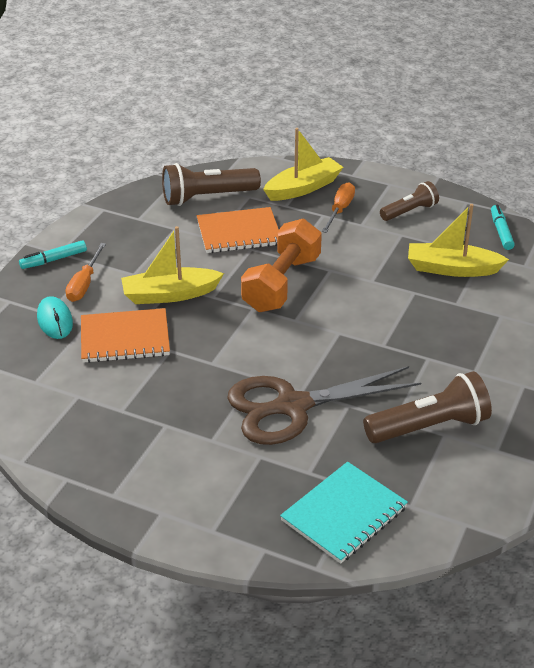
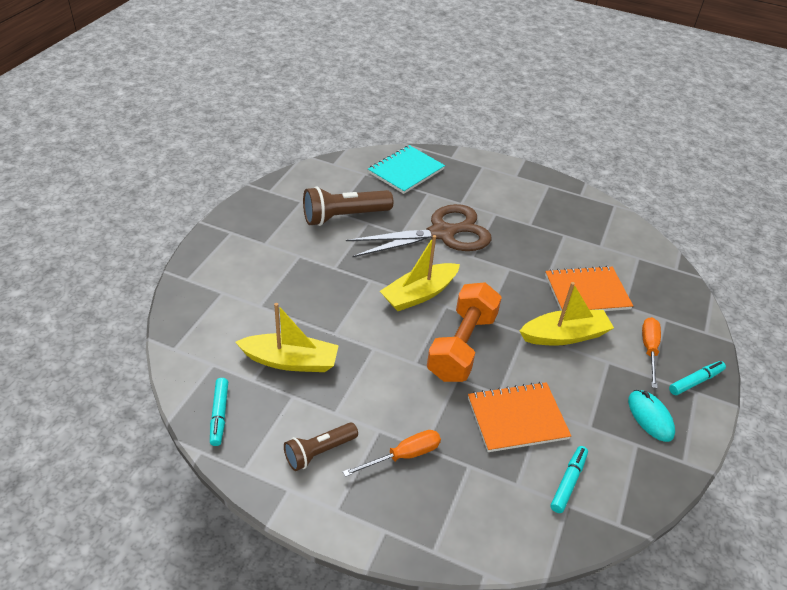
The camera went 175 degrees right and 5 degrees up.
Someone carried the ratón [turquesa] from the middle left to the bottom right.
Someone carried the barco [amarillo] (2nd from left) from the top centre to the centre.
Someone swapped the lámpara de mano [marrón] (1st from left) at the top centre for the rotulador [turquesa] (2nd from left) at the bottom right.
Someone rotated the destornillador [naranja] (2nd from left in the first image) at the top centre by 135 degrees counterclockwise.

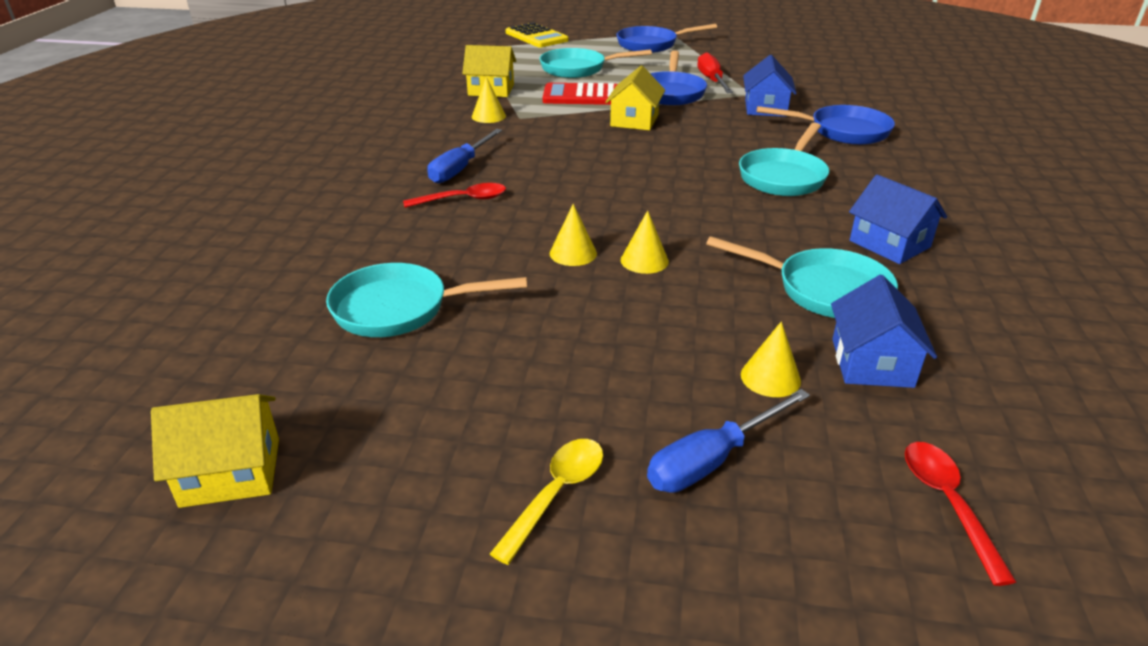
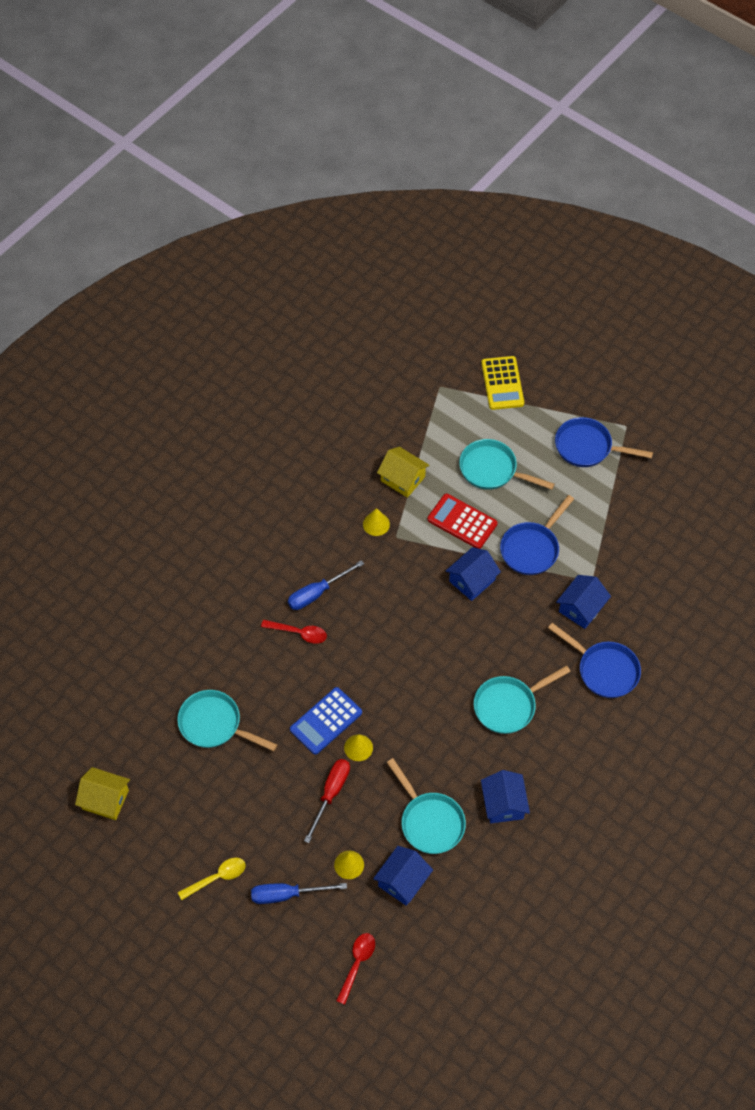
The camera went 30 degrees right and 25 degrees up.
Someone carried the destornillador [rojo] from the top centre to the bottom centre.
Someone swapped the cono [amarillo] (2nd from left) at the centre for the calculadora [azul] at the centre.
Someone repainted the casa [amarillo] (3rd from left) at the top centre, which became the casa [azul] (2nd from left) at the centre.

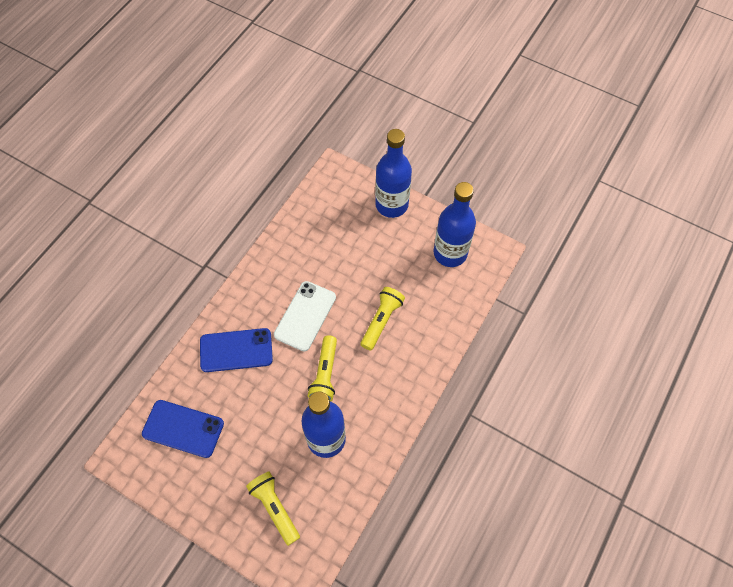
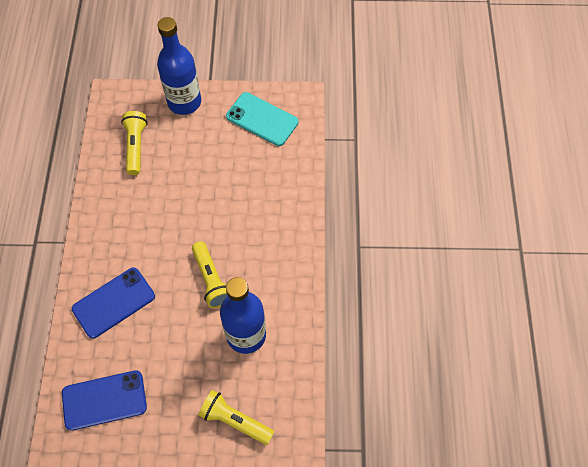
The camera went 30 degrees left and 0 degrees up.
Someone took away the móvil [blanco] at the centre.
Someone carried the lámpara de mano [amarillo] (3rd from left in the first image) from the centre to the top left.
Someone swapped the botella [azul] (3rd from left) at the centre for the móvil [turquesa] at the top centre.

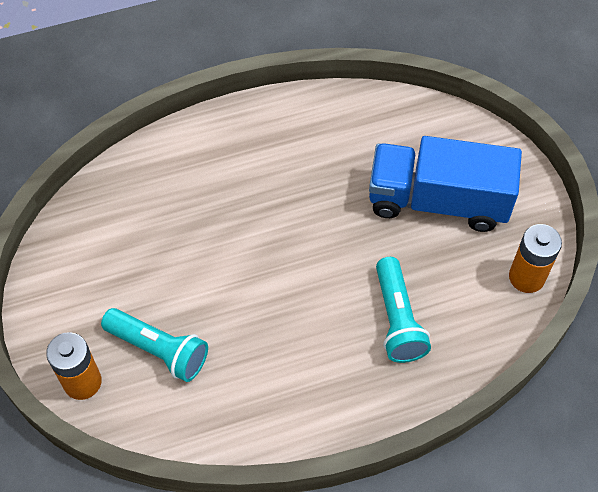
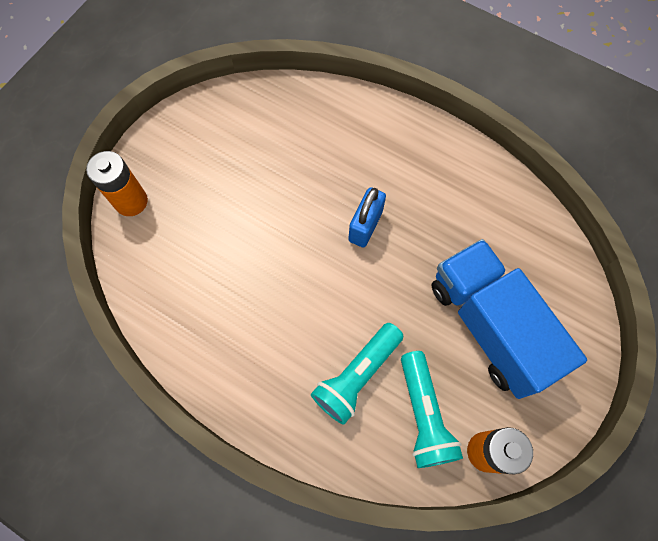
The camera went 50 degrees right and 10 degrees up.
Someone put down the candado [azul] at the centre.
Someone carried the lámpara de mano [turquesa] (1st from left in the first image) from the bottom left to the bottom centre.

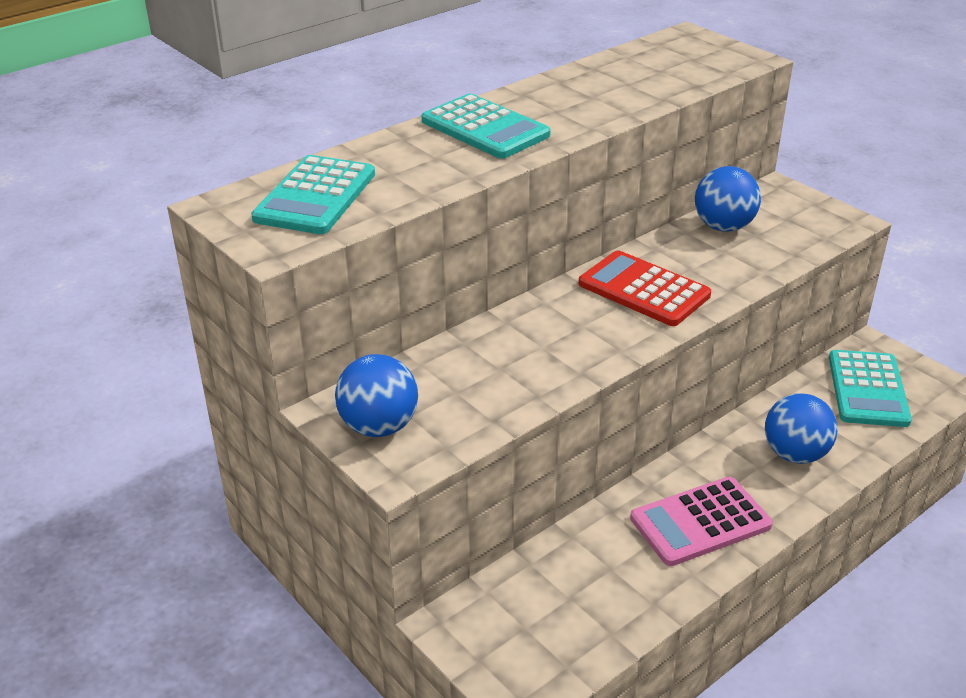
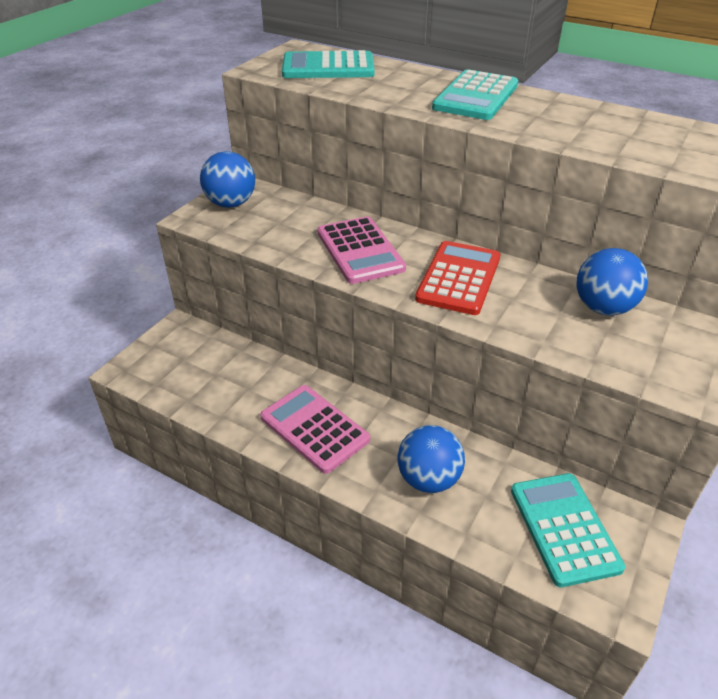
The camera went 70 degrees right and 5 degrees up.
Someone put down the calculadora [rosa] (2nd from left) at the centre.
Someone rotated the calculadora [turquesa] (3rd from left) at the middle right by 90 degrees clockwise.

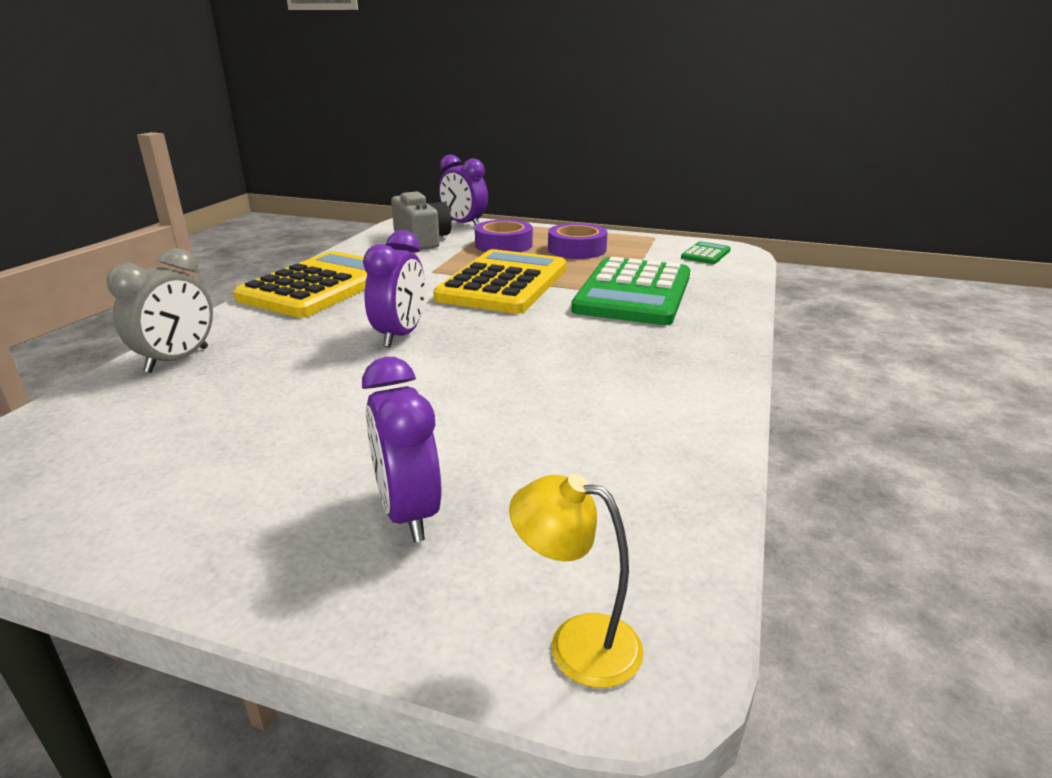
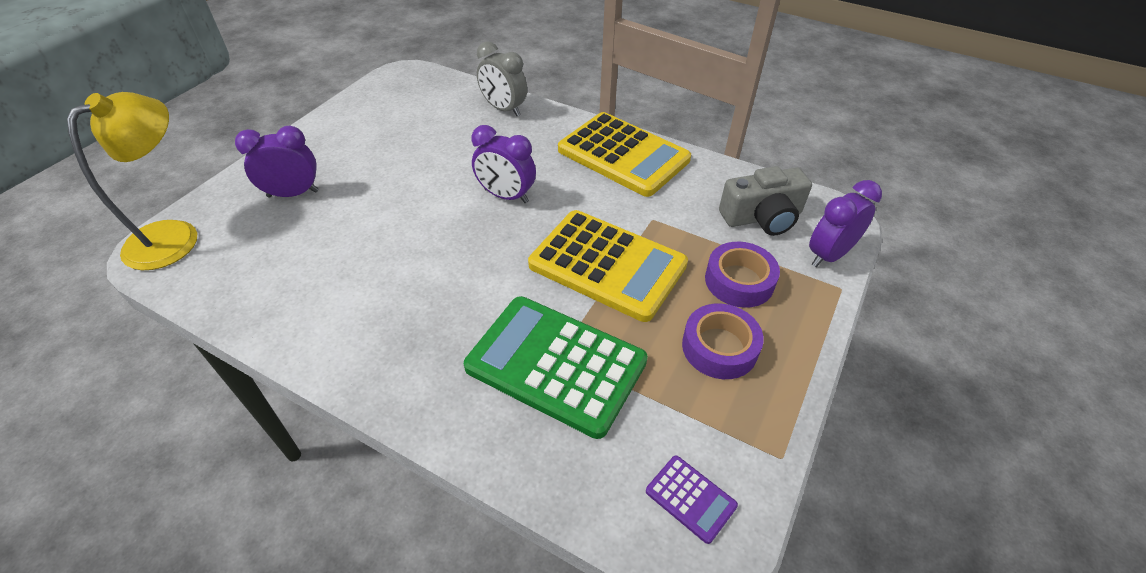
The camera went 100 degrees right and 20 degrees up.
Someone repainted the calculadora [verde] (2nd from left) at the top right, which became the calculadora [morado] at the bottom centre.
Someone scaled the lámpara [amarillo] at the bottom centre by 1.85.

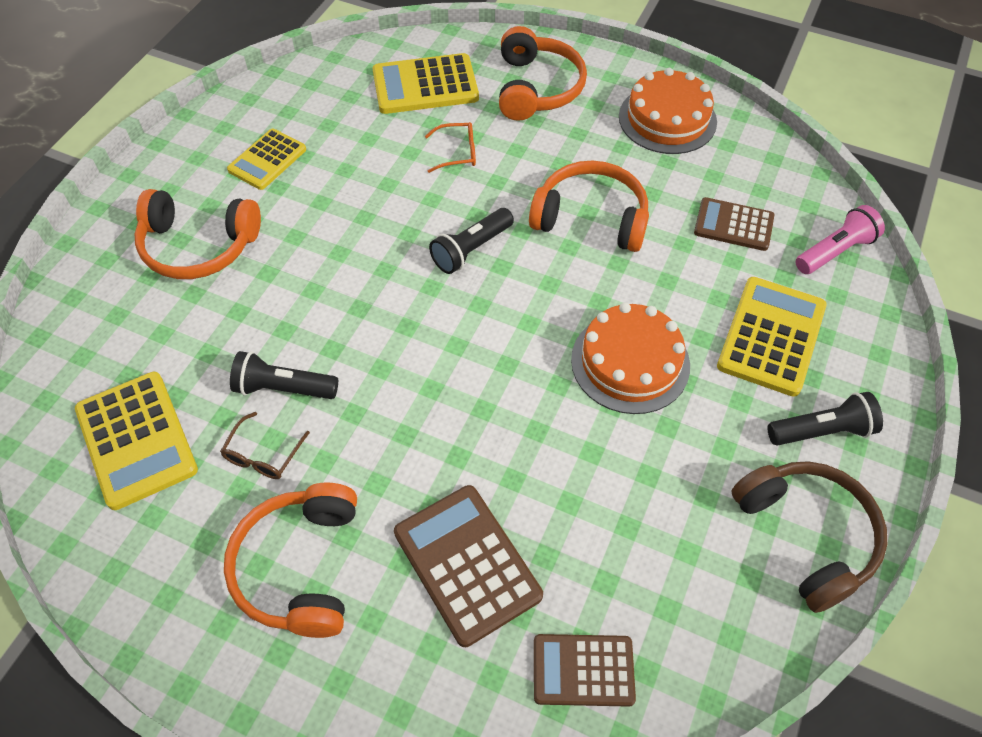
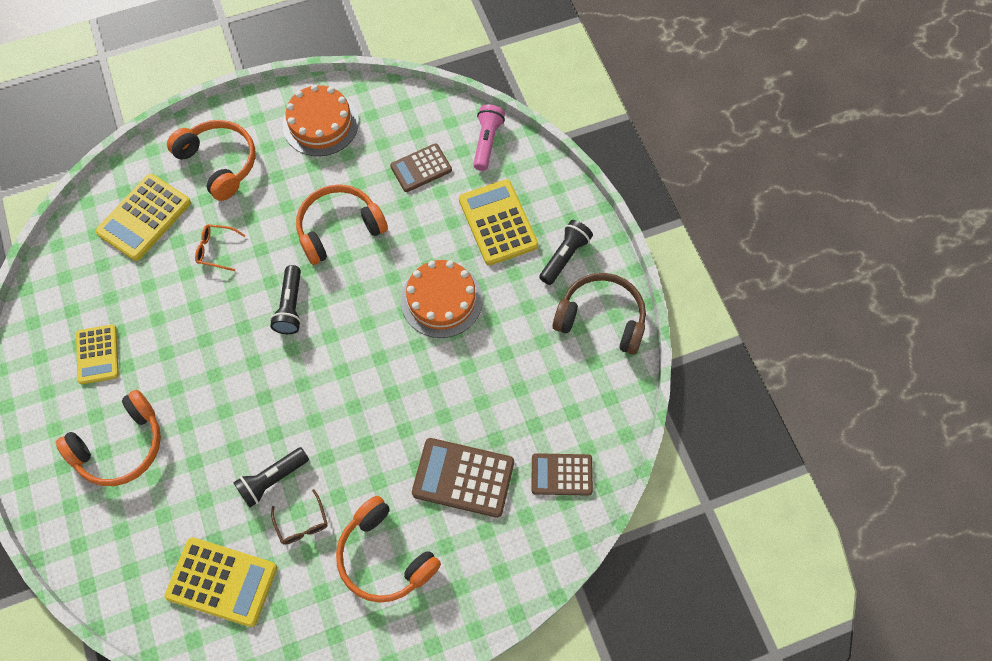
The camera went 45 degrees left and 10 degrees up.
Someone rotated the gafas [naranja] at the top centre by 120 degrees counterclockwise.
Someone rotated the calculadora [marrón] (2nd from left in the first image) at the bottom centre by 45 degrees clockwise.

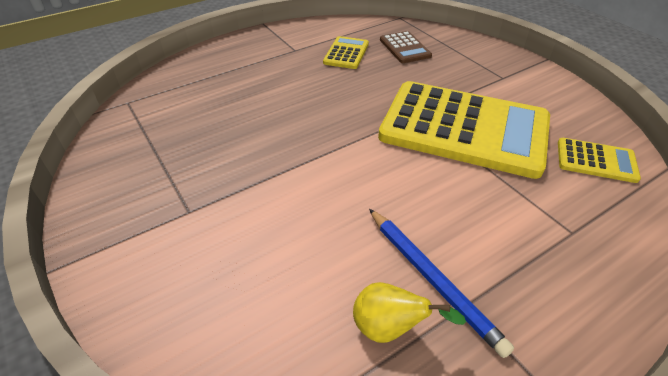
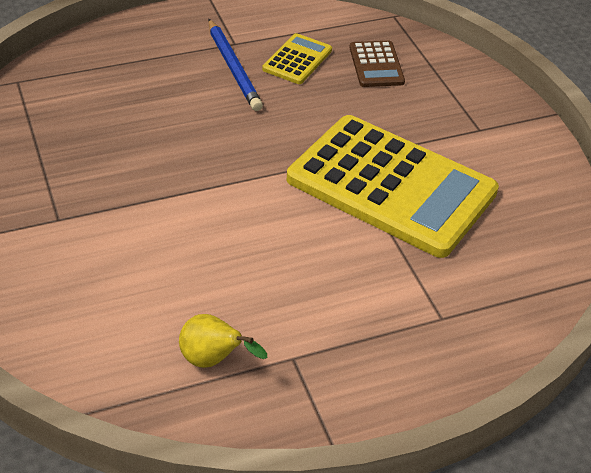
The camera went 10 degrees right and 0 degrees up.
Someone took away the calculadora [amarillo] (3rd from left) at the middle right.
Someone carried the lápiz [azul] from the bottom centre to the top centre.

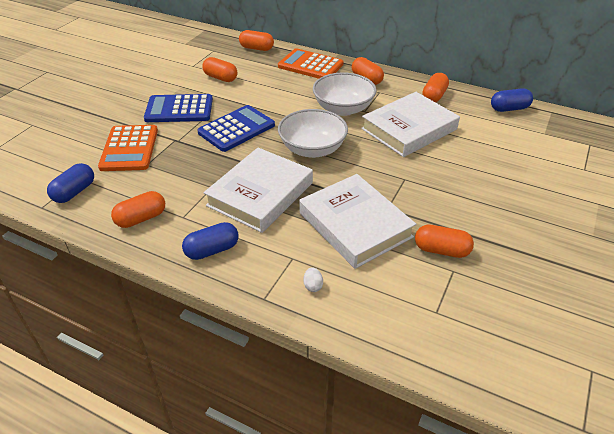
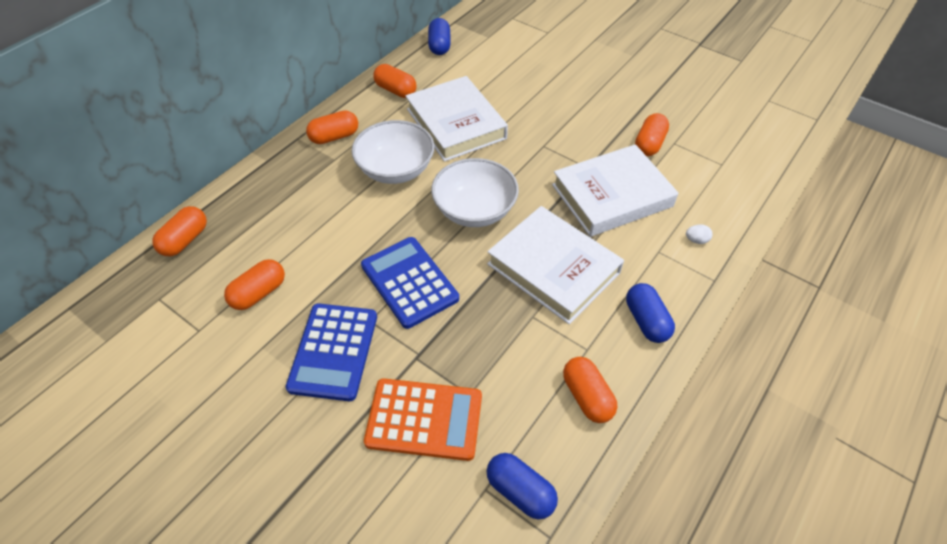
The camera went 80 degrees left and 10 degrees up.
Someone took away the calculadora [naranja] (2nd from left) at the top centre.

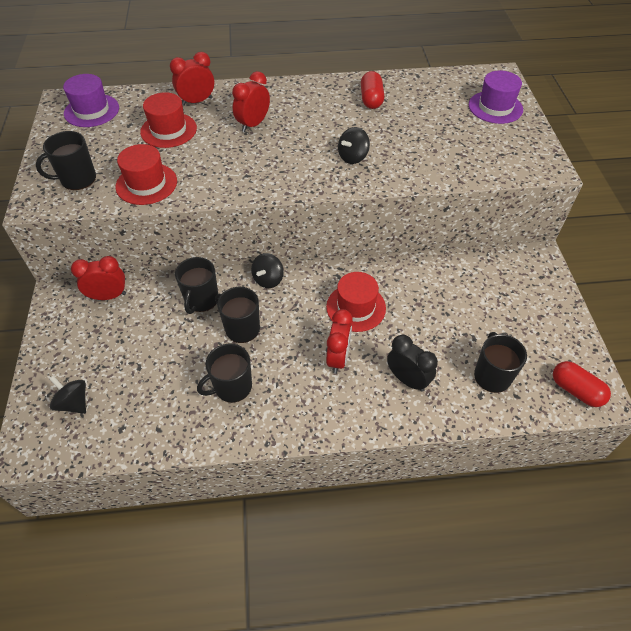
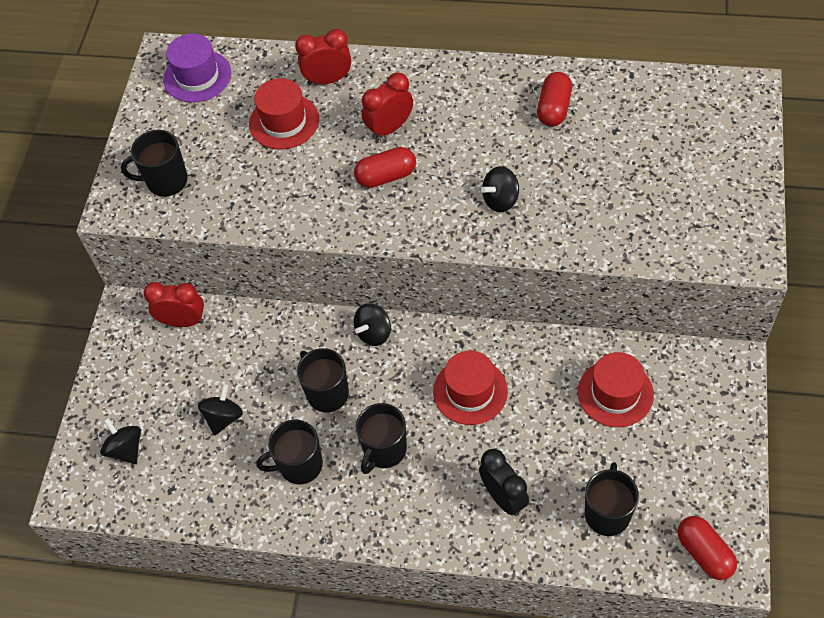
The camera went 20 degrees right and 5 degrees up.
Someone took away the despertador [rojo] (4th from left) at the centre.
Someone took away the sombrero [morado] (2nd from left) at the top right.
Someone put down the peonza [negro] (2nd from left) at the middle left.
Someone put down the cápsula [rojo] (1st from left) at the top centre.
Someone carried the sombrero [rojo] (1st from left in the first image) from the top left to the middle right.
Someone carried the taza [negro] (2nd from left in the first image) from the middle left to the bottom centre.

